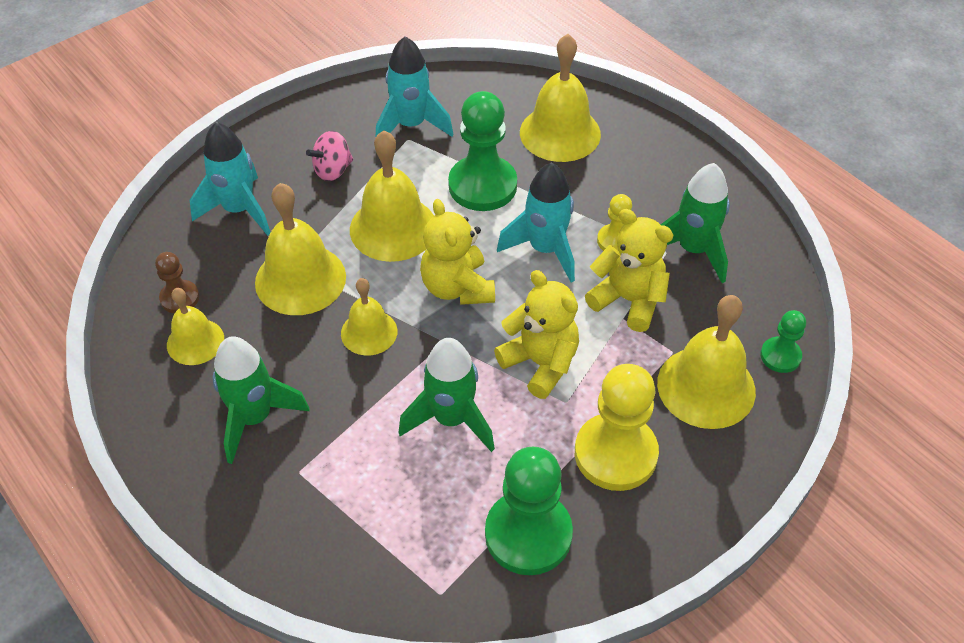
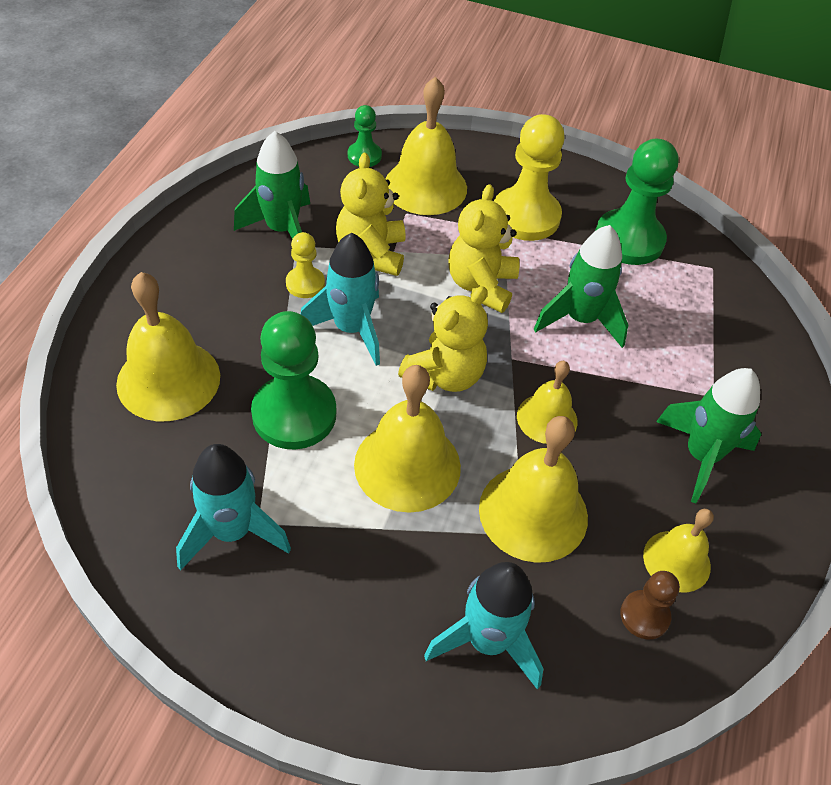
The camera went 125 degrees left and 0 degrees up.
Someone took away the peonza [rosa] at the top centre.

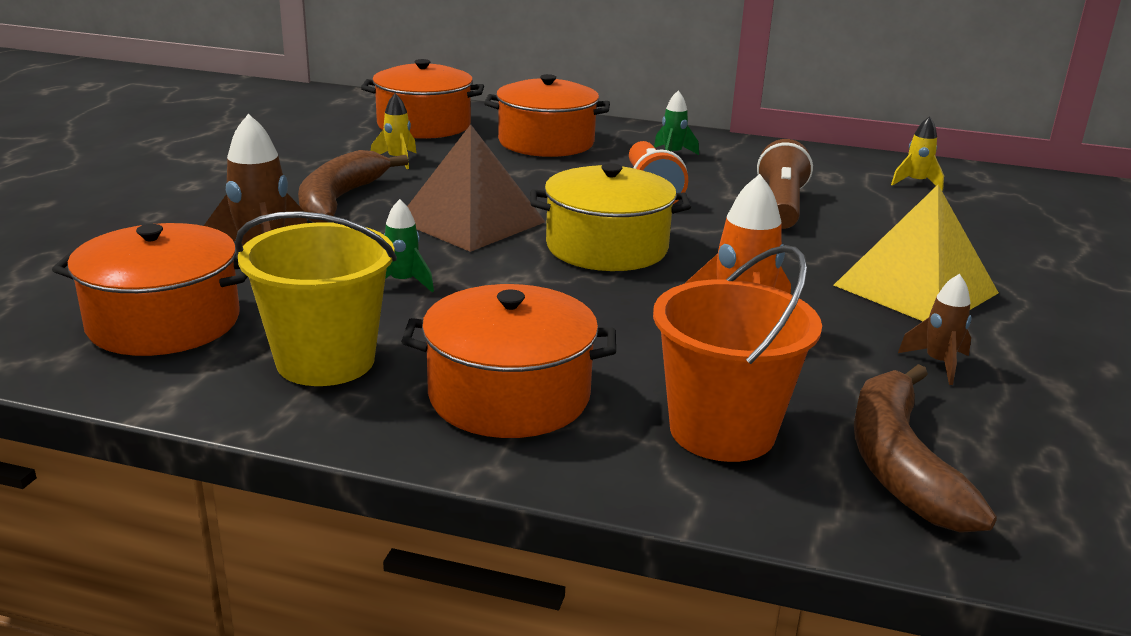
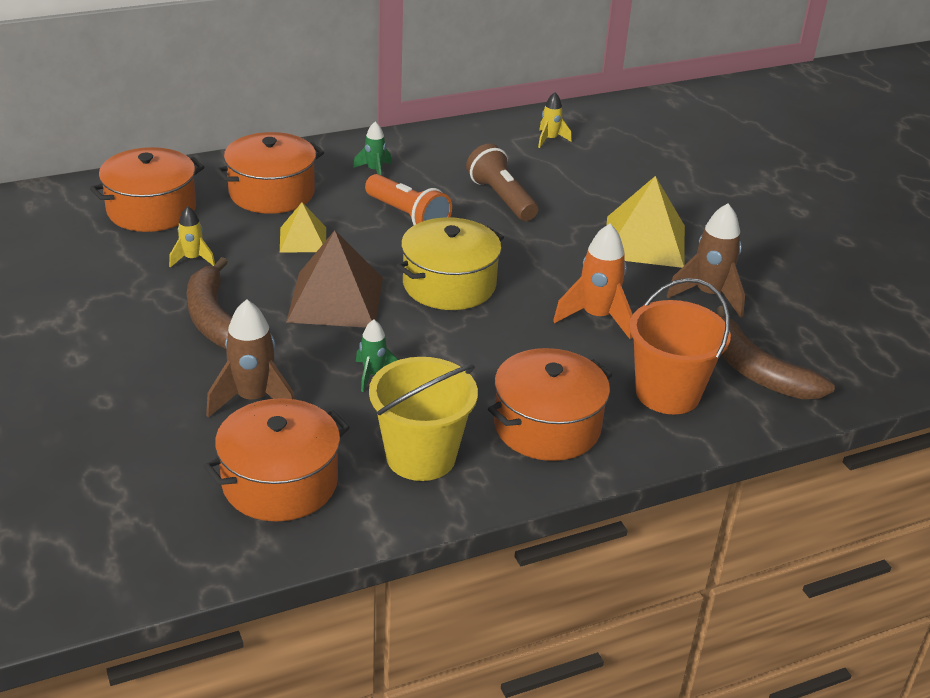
The camera went 40 degrees left and 10 degrees up.
Someone put down the pirámide [amarillo] (1st from left) at the top left.
Someone scaled the cohete [marrón] (2nd from left) at the middle right by 1.72.

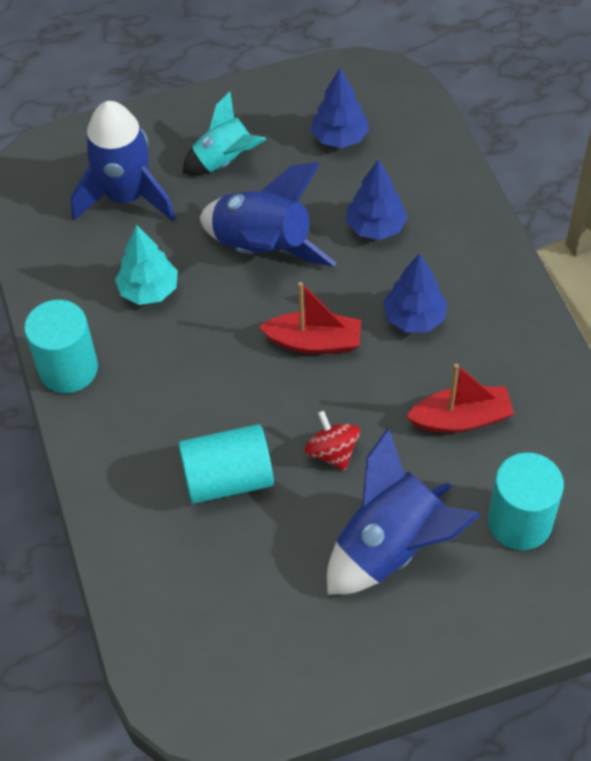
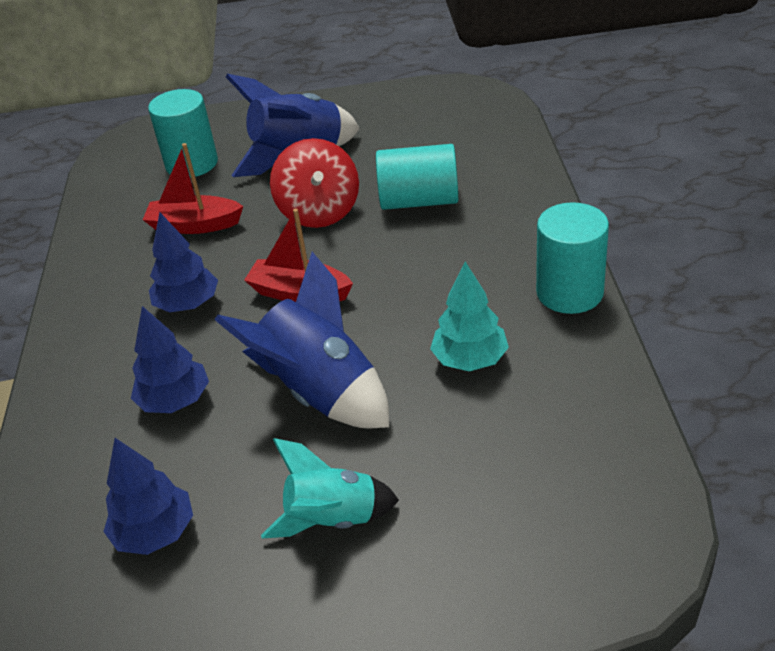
The camera went 165 degrees left and 15 degrees down.
Someone took away the cohete [azul] (1st from left) at the top left.
Someone scaled the peonza [rojo] at the centre by 1.59.

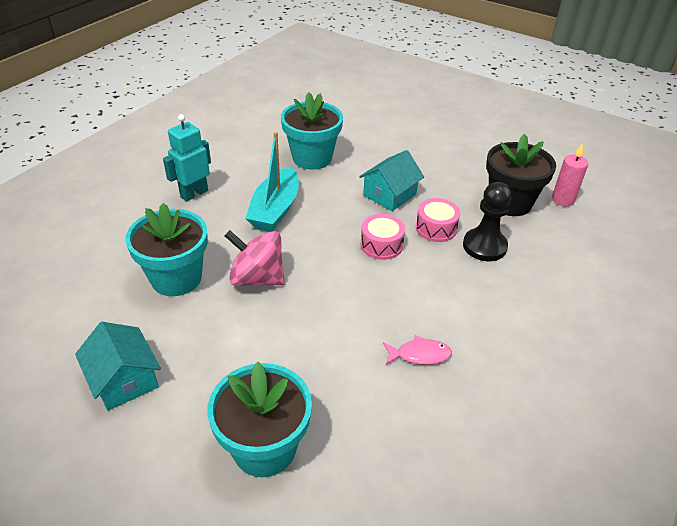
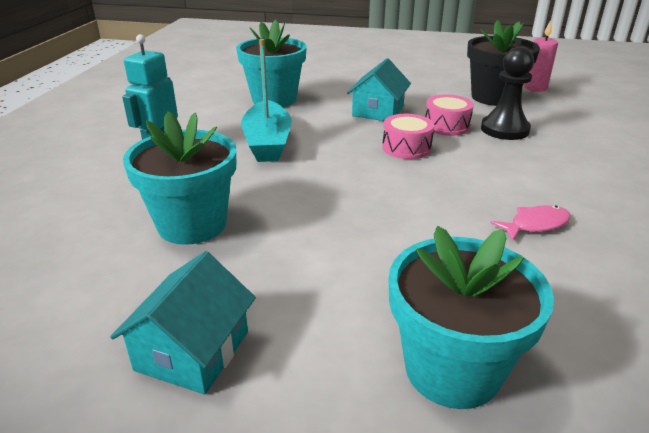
The camera went 20 degrees left and 10 degrees down.
Someone took away the peonza [rosa] at the centre.
Someone rotated the casa [turquesa] (1st from left) at the bottom left by 75 degrees clockwise.

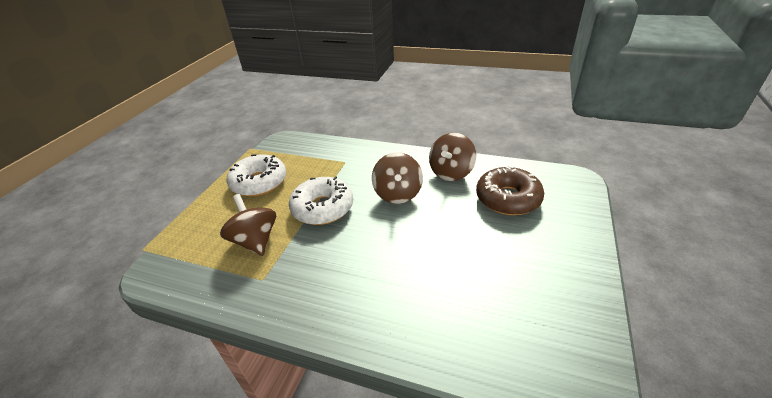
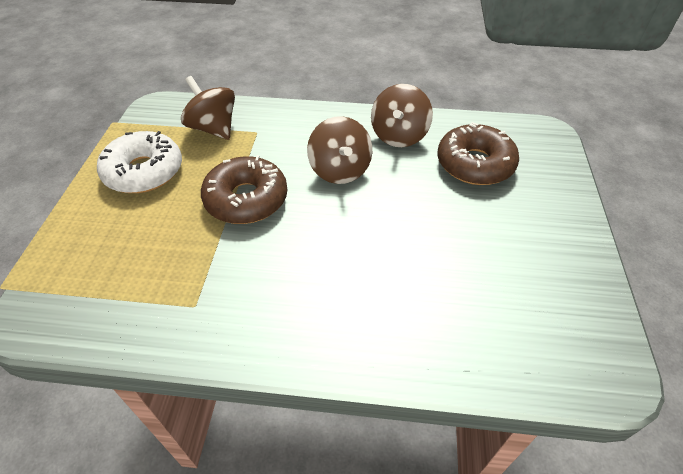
The camera went 15 degrees left and 10 degrees up.
Someone carried the peonza [marrón] (1st from left) from the middle left to the top left.
Someone repainted the rosquilla [blanco] (2nd from left) at the centre, which became the rosquilla [marrón] (1st from left) at the centre.

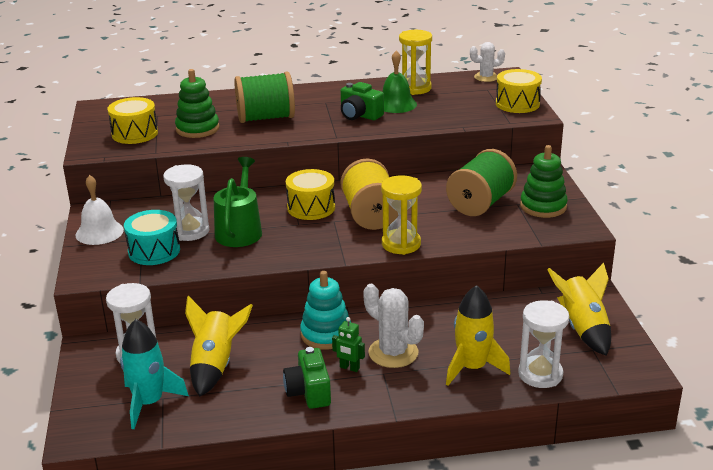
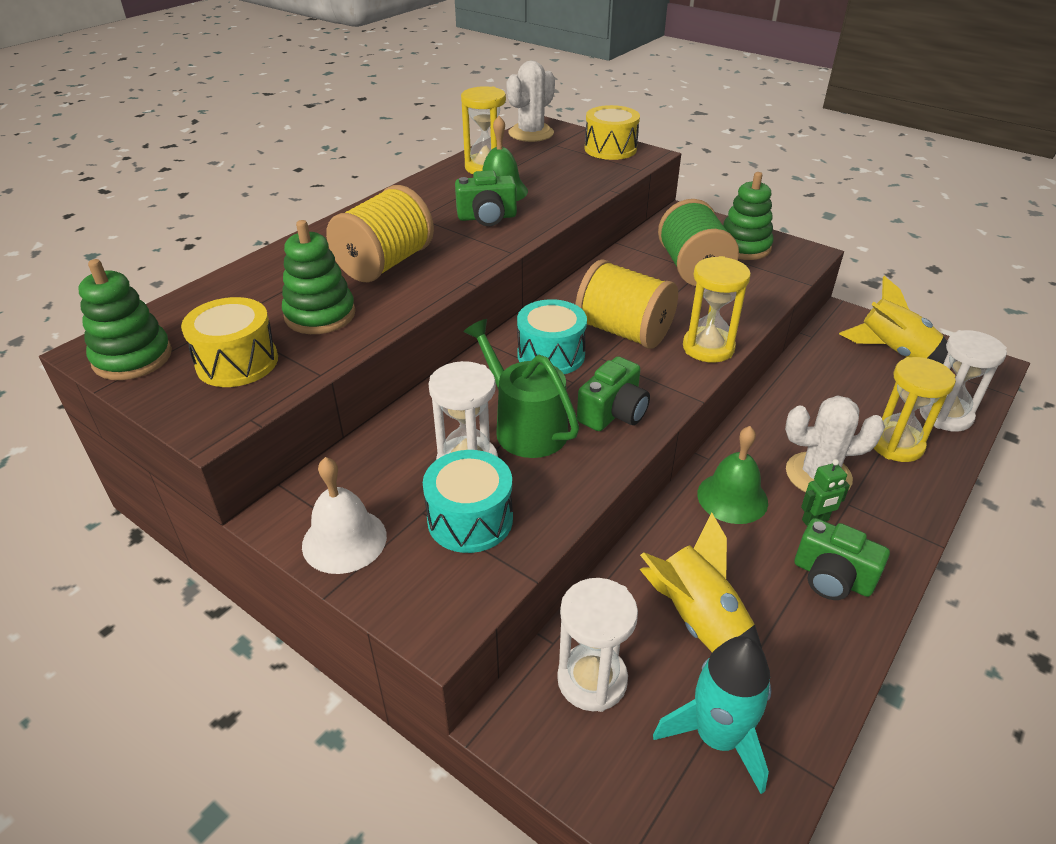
The camera went 45 degrees left and 10 degrees up.
Someone put down the juguete apilable [verde] (1st from left) at the middle left.
Someone put down the cámara [verde] (2nd from left) at the centre.
Someone swapped the juguete apilable [turquesa] at the centre for the campana [verde] (2nd from left) at the middle right.
Someone swapped the cohete [amarillo] (2nd from left) at the bottom right for the reloj de arena [amarillo] (3rd from left) at the middle right.
Someone repainted the carrete [verde] (1st from left) at the top centre, which became the carrete [amarillo] (1st from left) at the top centre.
Someone repainted the tambor [amarillo] (2nd from left) at the centre, which became the tambor [turquesa] (2nd from left) at the centre.
Someone scaled the cactus [blanco] (2nd from left in the first image) at the top right by 1.54.

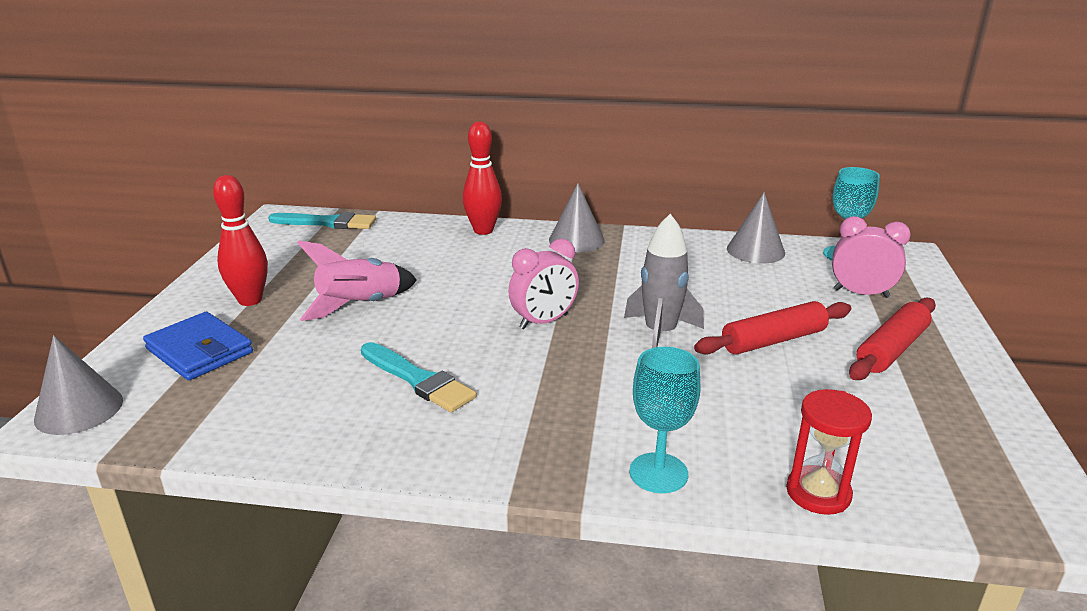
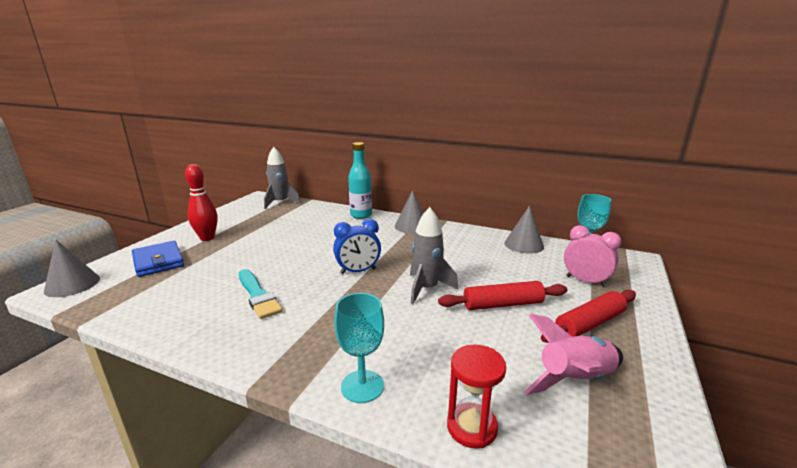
The camera went 15 degrees right and 5 degrees down.
Someone carried the cohete [rosa] from the middle left to the bottom right.
Someone swapped the pincel [turquesa] (1st from left) at the middle left for the cohete [gris] (1st from left) at the centre.
Someone swapped the bolo [rojo] (2nd from left) at the top centre for the botella [turquesa] at the centre.
Someone repainted the despertador [rosa] (1st from left) at the centre, which became the despertador [azul] at the centre.

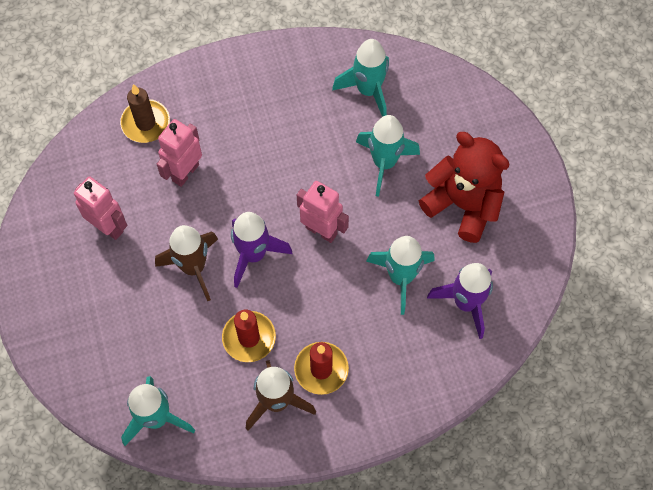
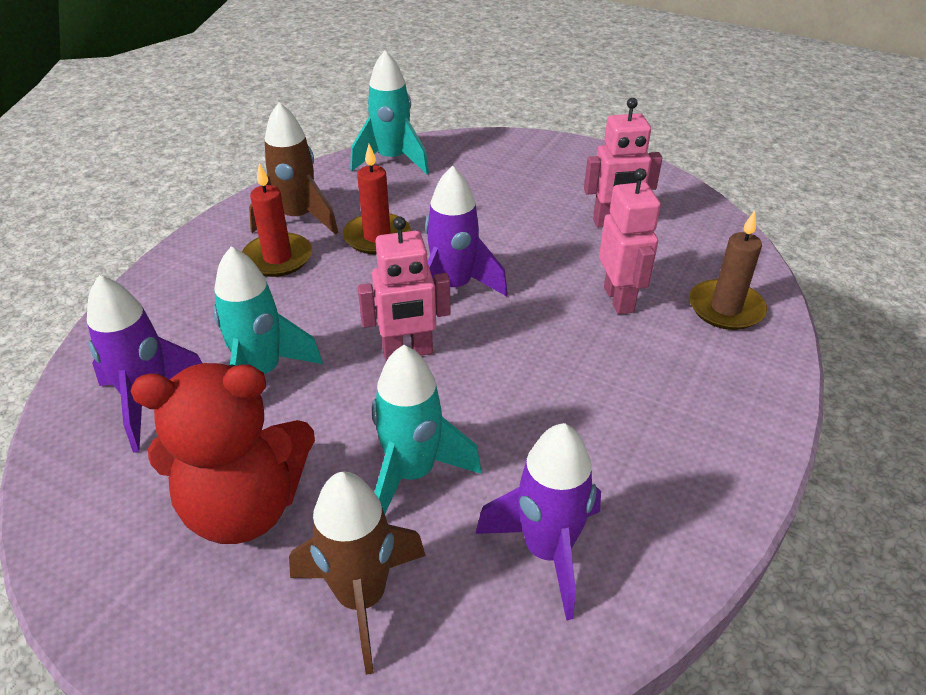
The camera went 135 degrees right and 25 degrees down.
Someone carried the cohete [marrón] (1st from left in the first image) from the middle left to the bottom centre.
Someone repainted the cohete [turquesa] (2nd from left) at the top centre, which became the cohete [morado] (3rd from left) at the bottom centre.

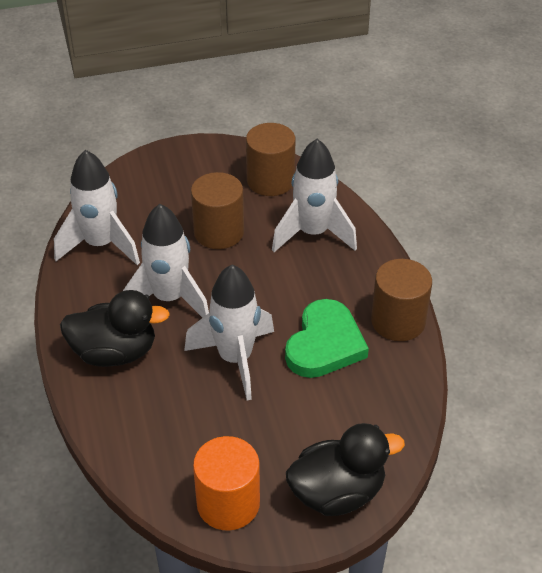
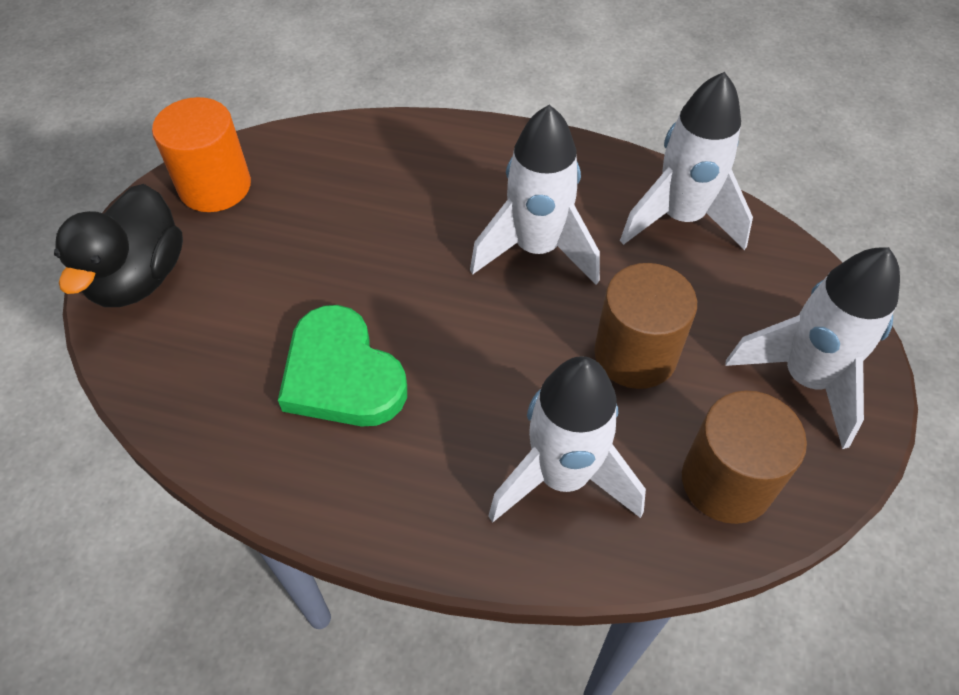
The camera went 120 degrees right and 10 degrees up.
Someone took away the pato [negro] (1st from left) at the middle left.
Someone took away the cilindro [marrón] (3rd from left) at the middle right.
Someone carried the cohete [blanco] (3rd from left in the first image) from the centre to the middle right.

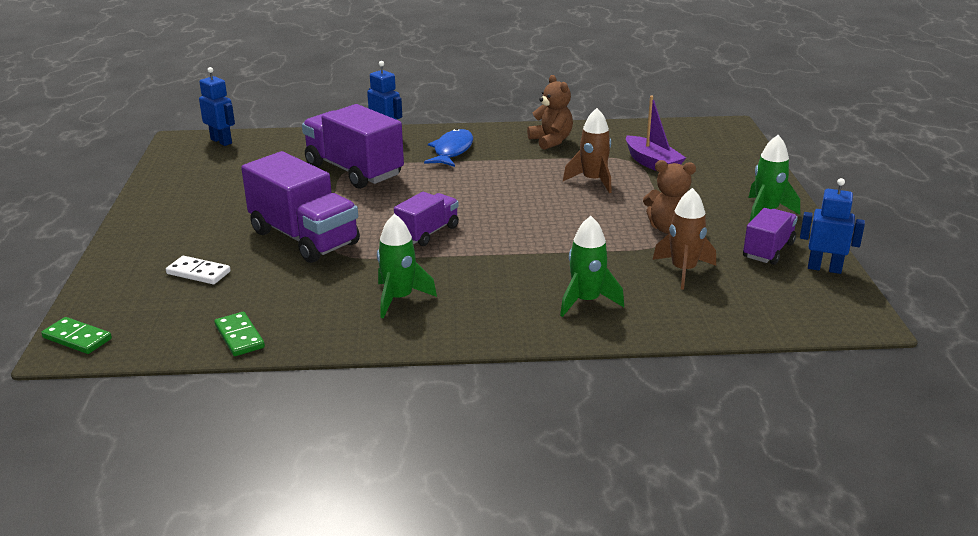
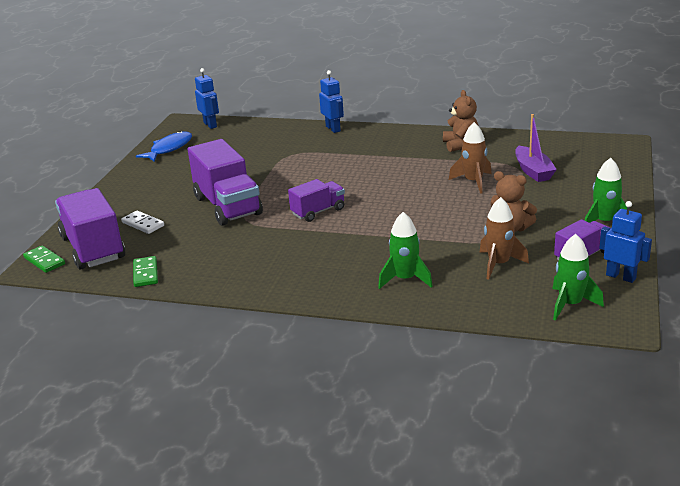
The camera went 20 degrees right and 0 degrees up.
Someone carried the camión [morado] (2nd from left in the first image) from the top centre to the middle left.
Someone carried the cohete [verde] (1st from left in the first image) from the centre to the middle right.
Someone carried the pez [azul] from the top centre to the top left.

